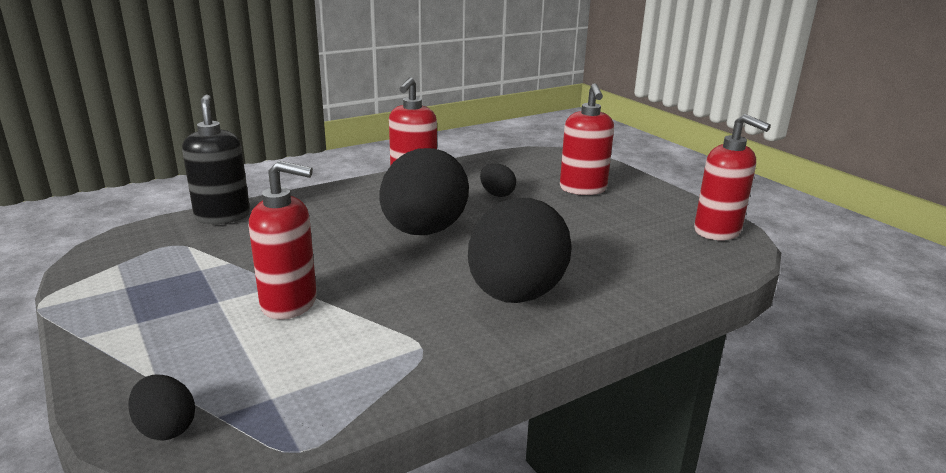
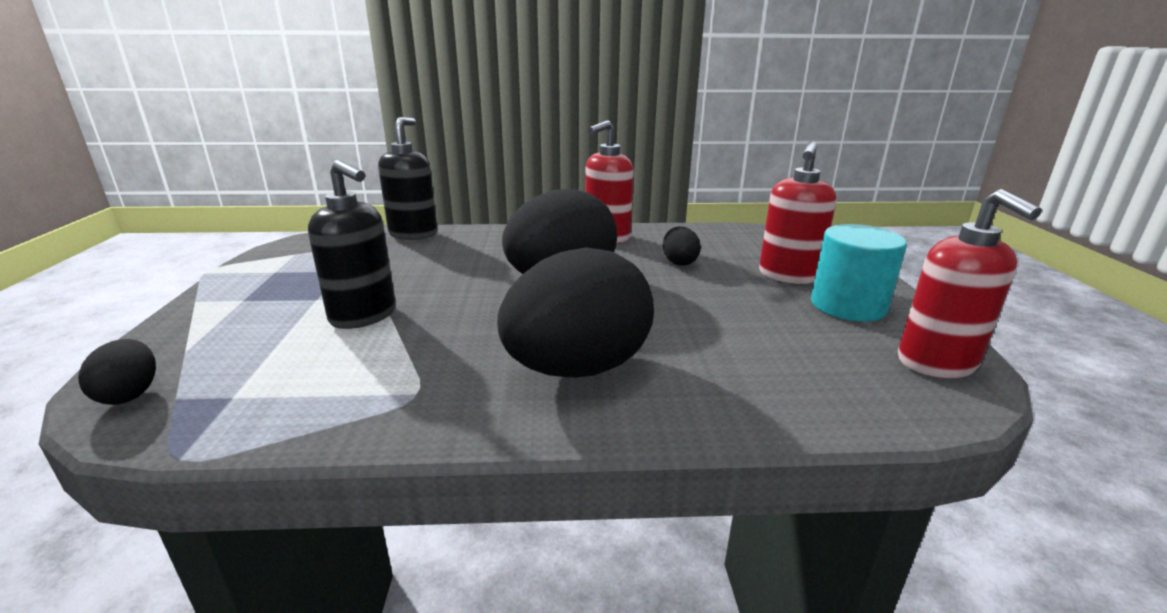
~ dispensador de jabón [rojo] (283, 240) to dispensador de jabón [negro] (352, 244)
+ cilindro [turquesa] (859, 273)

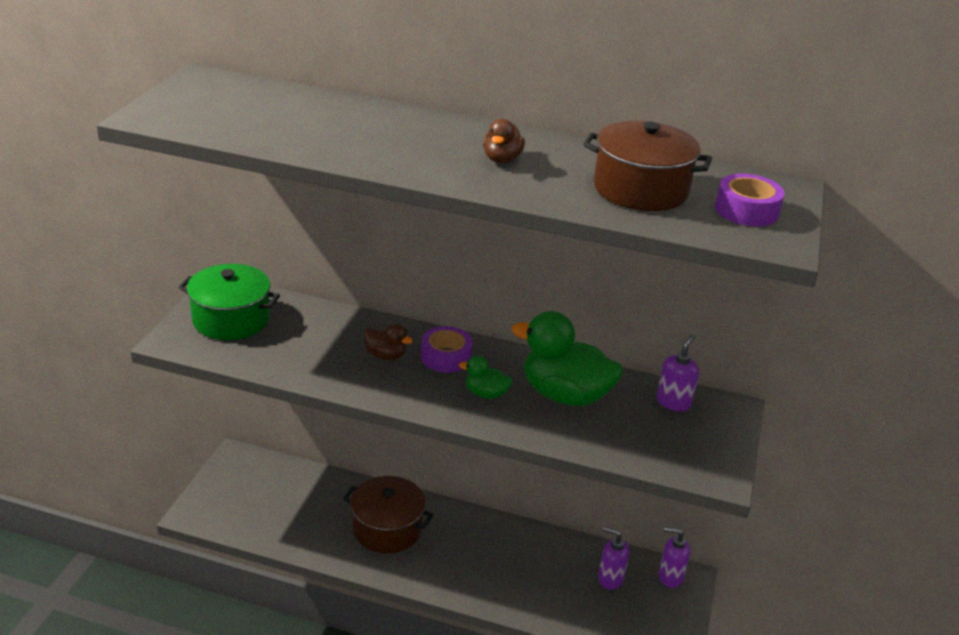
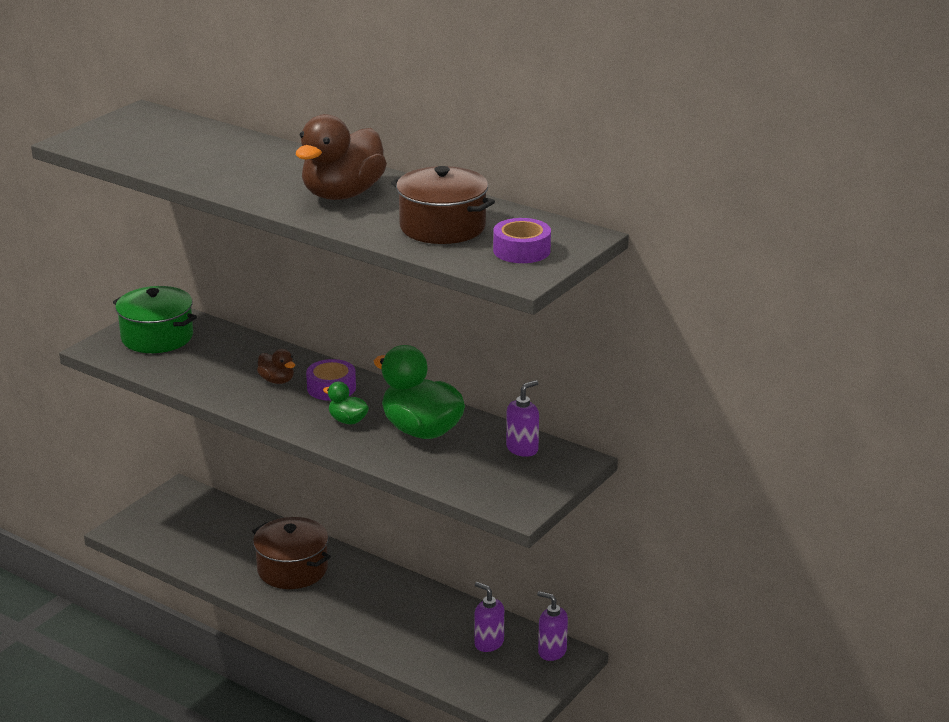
~ pato [marrón] (504, 140) = (341, 157) x2.11

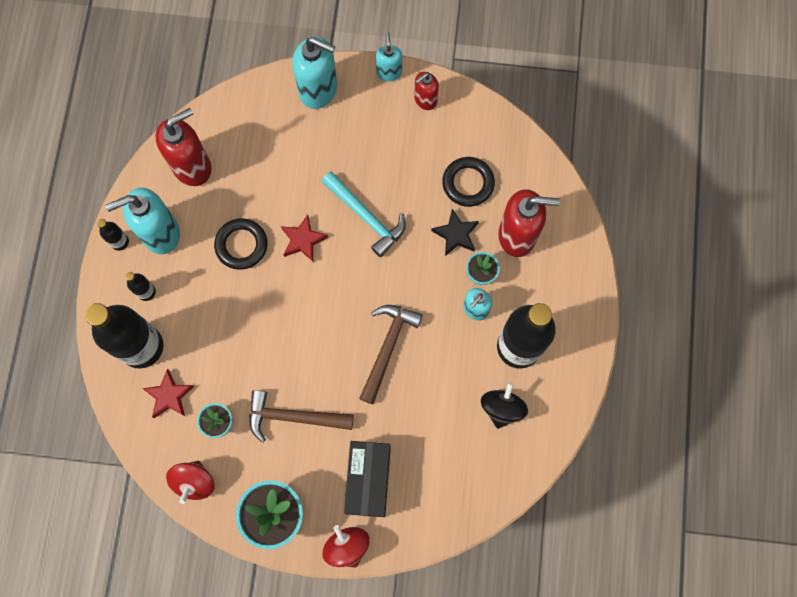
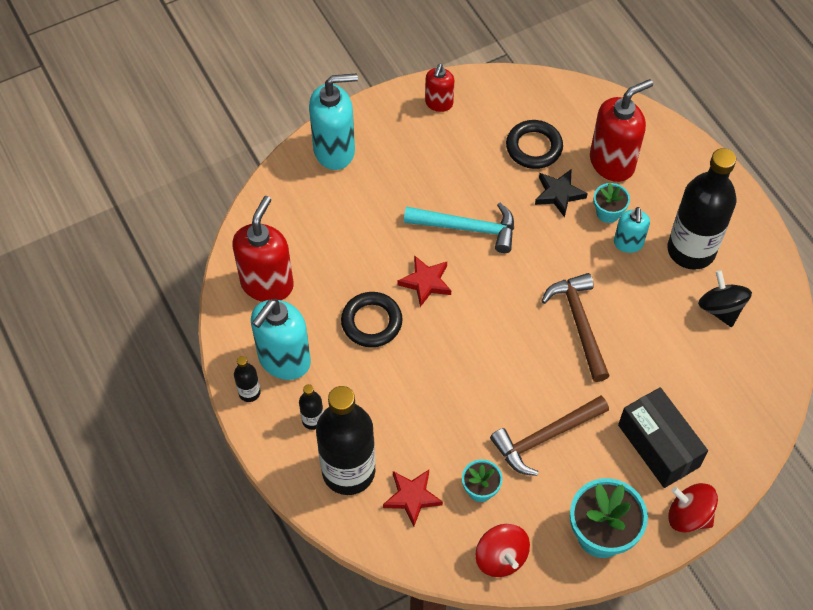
- dispensador de jabón [turquesa] (389, 56)

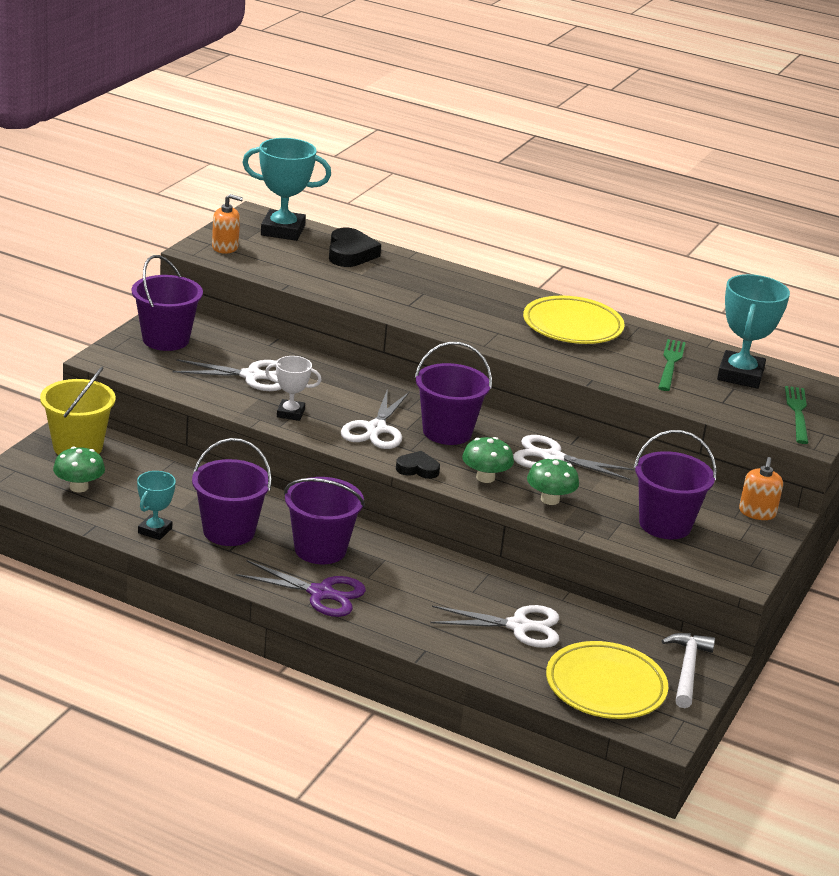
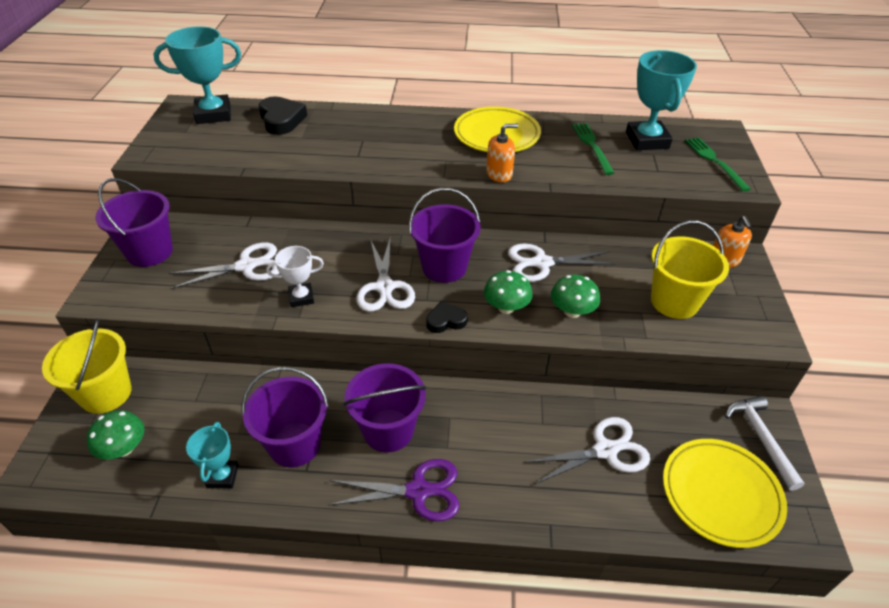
~ dispensador de jabón [naranja] (227, 224) to (502, 153)
~ balde [morado] (675, 484) to balde [amarillo] (690, 269)

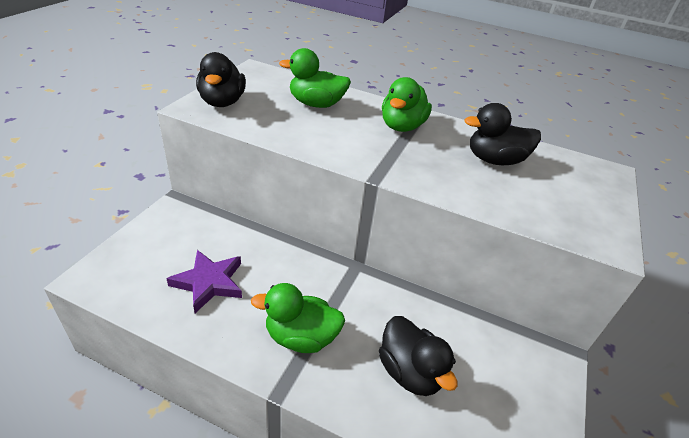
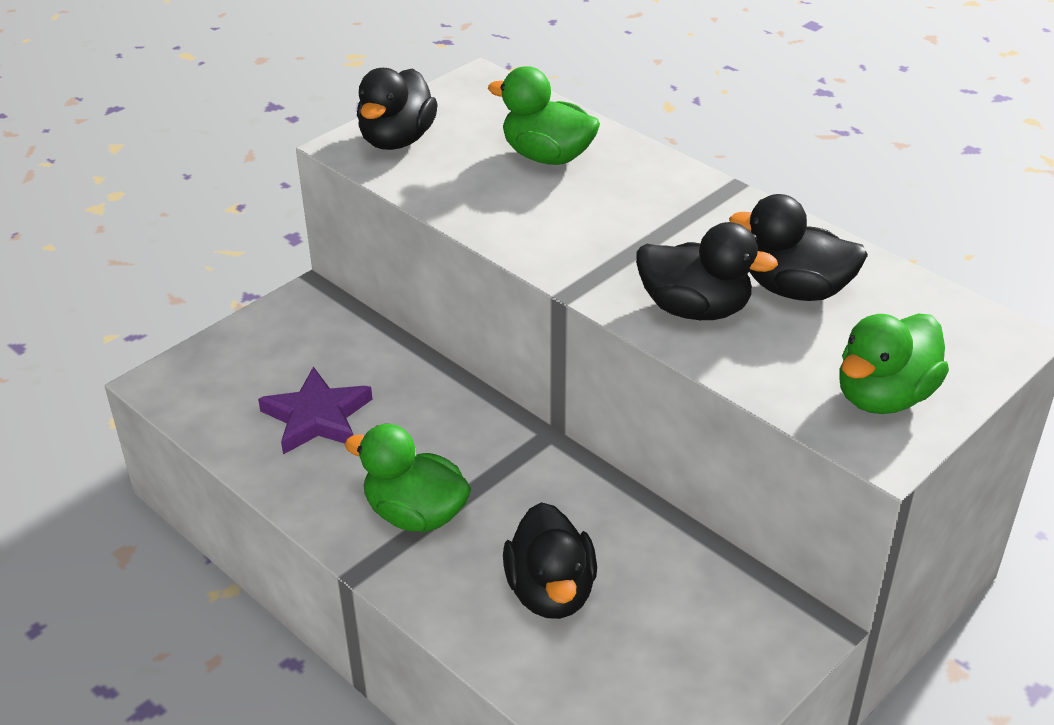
~ pato [verde] (407, 104) to (894, 363)
+ pato [negro] (707, 271)

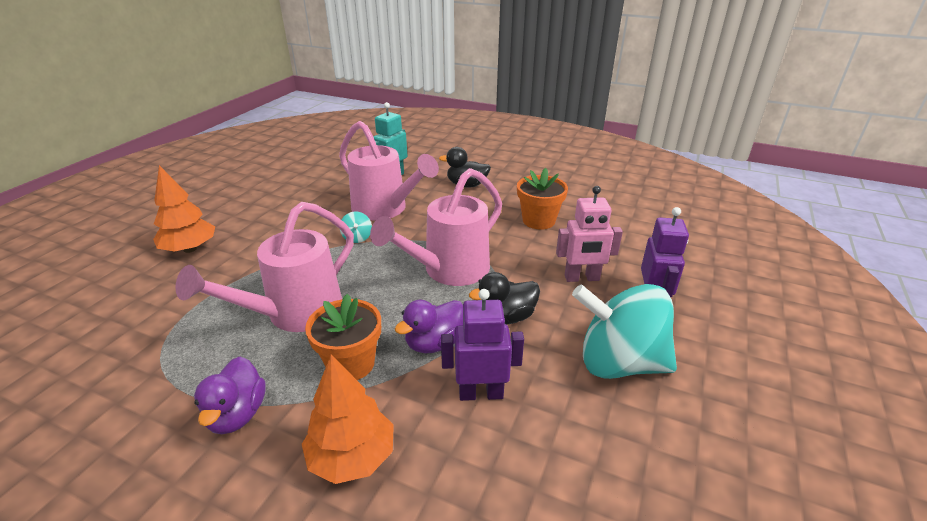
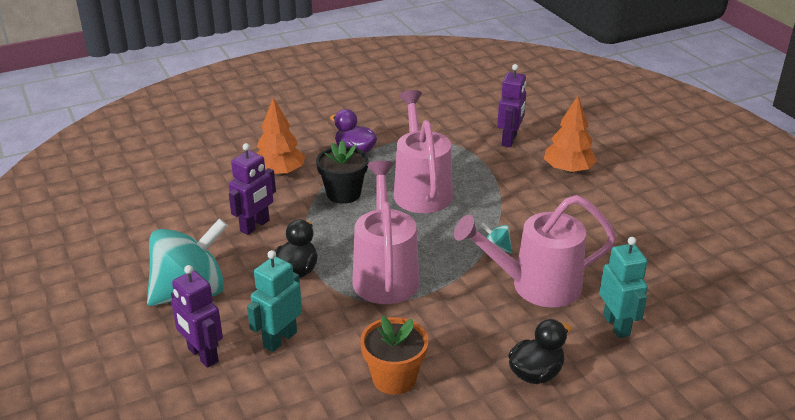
~ maceta [naranja] (343, 337) to maceta [negro] (342, 172)
- pato [morado] (429, 326)
~ robot [rosa] (589, 234) to robot [turquesa] (274, 301)
+ robot [morado] (511, 105)

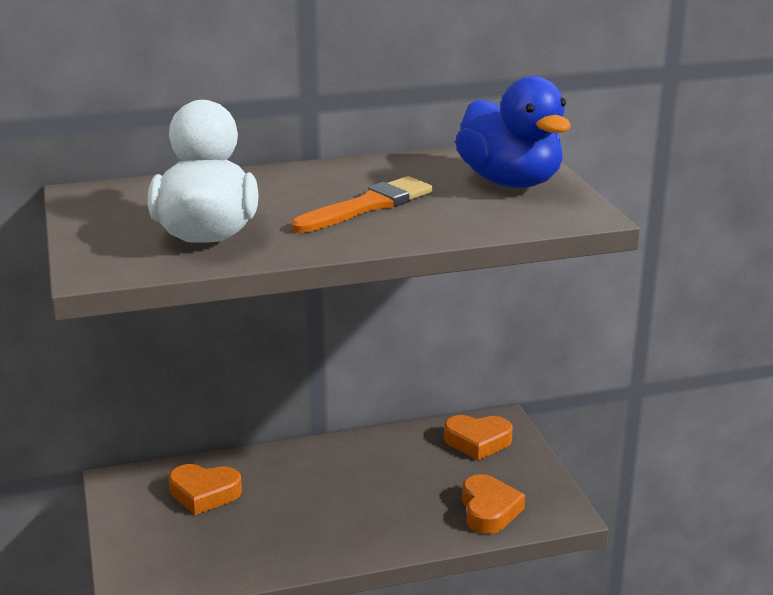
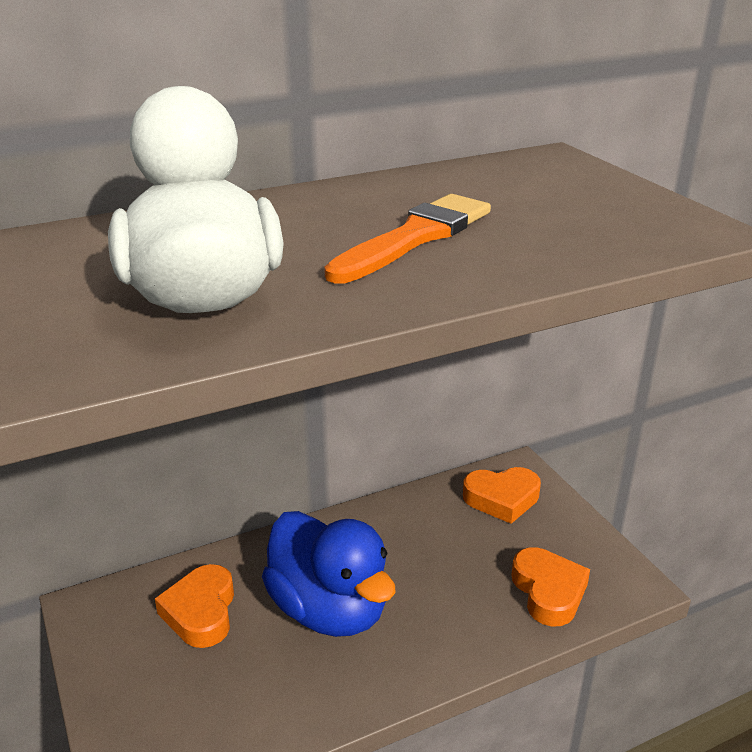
~ corazón [naranja] (205, 489) = (194, 606) 90 degrees clockwise
~ pato [azul] (512, 132) to (329, 574)

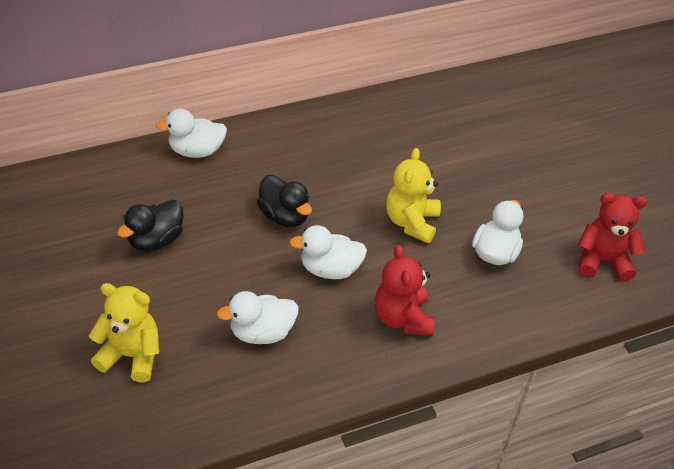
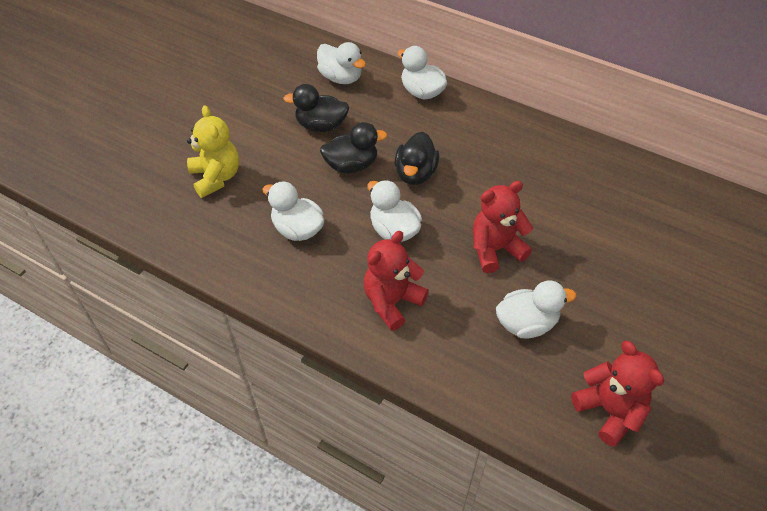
~ osito [amarillo] (413, 195) to osito [rojo] (503, 227)
+ pato [blanco] (341, 63)
+ pato [negro] (353, 148)

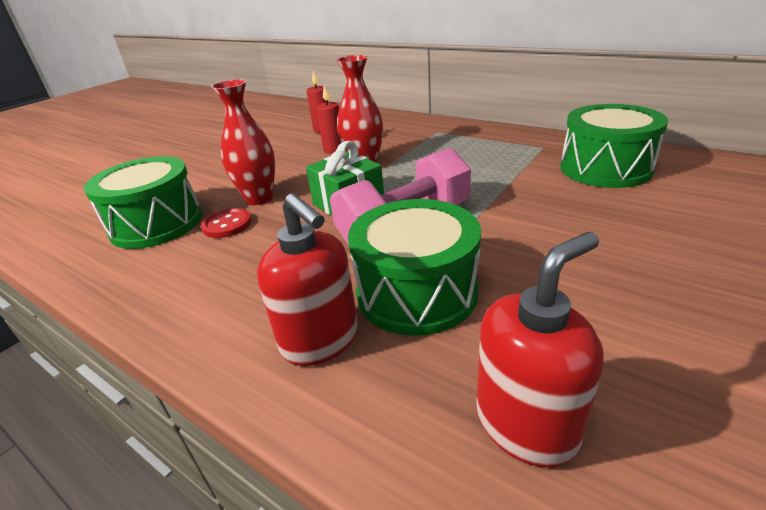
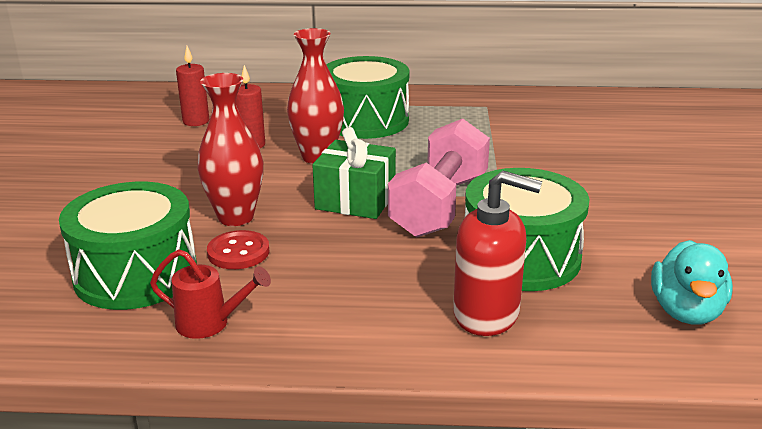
~ dispensador de jabón [rojo] (540, 349) to pato [turquesa] (692, 282)
~ tambor [verde] (614, 146) to (367, 97)
+ regadera [rojo] (210, 294)

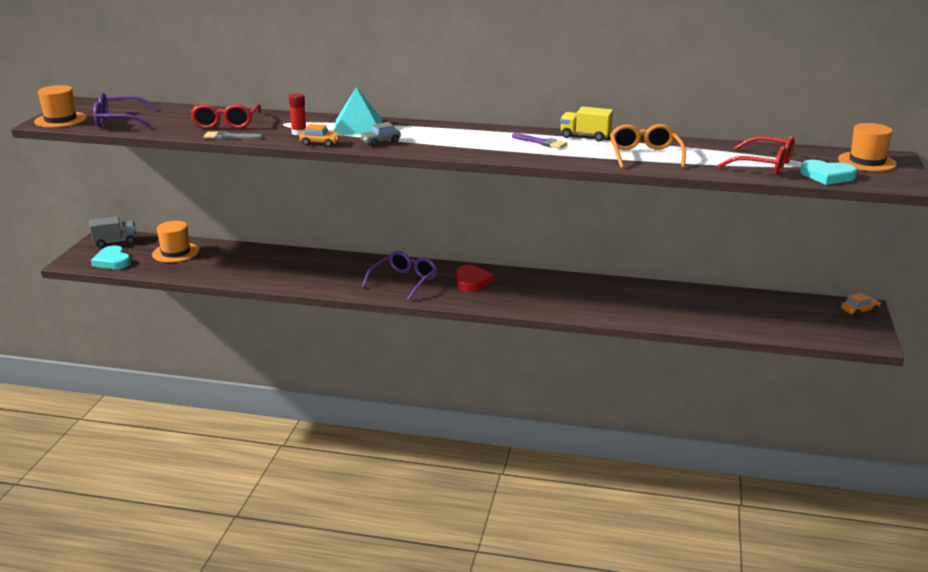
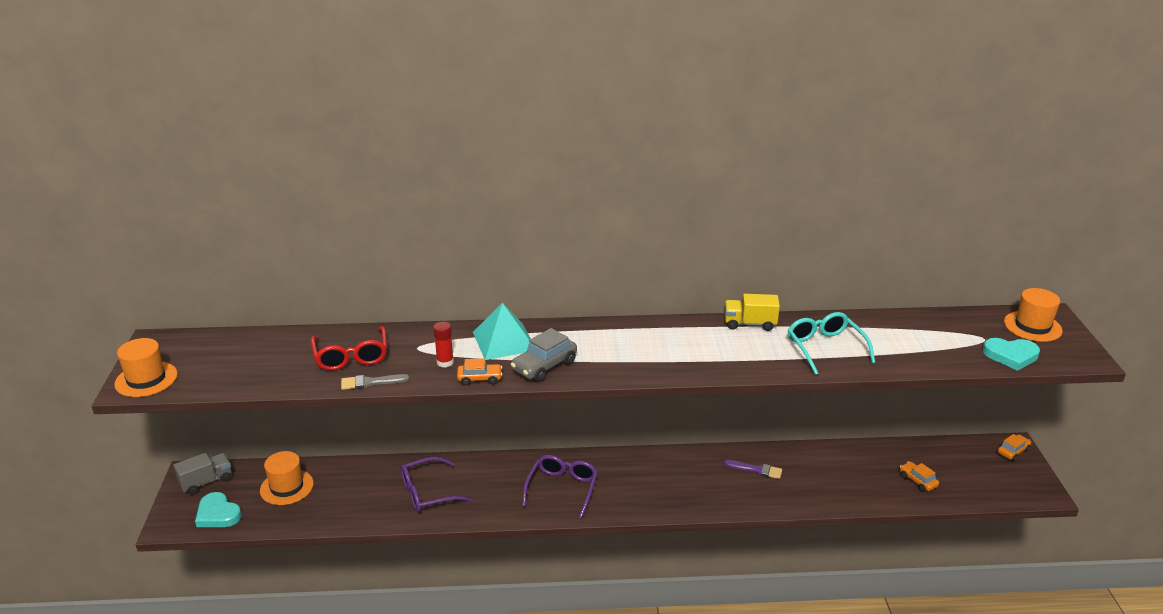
~ gafas [morado] (125, 110) to (437, 484)
~ coche [gris] (380, 134) = (544, 355) x1.58
- corazón [rojo] (475, 278)
~ pincel [morado] (539, 141) to (753, 469)
~ gafas [naranja] (648, 146) to gafas [turquesa] (831, 343)
- gafas [rojo] (756, 155)
+ coche [naranja] (919, 476)

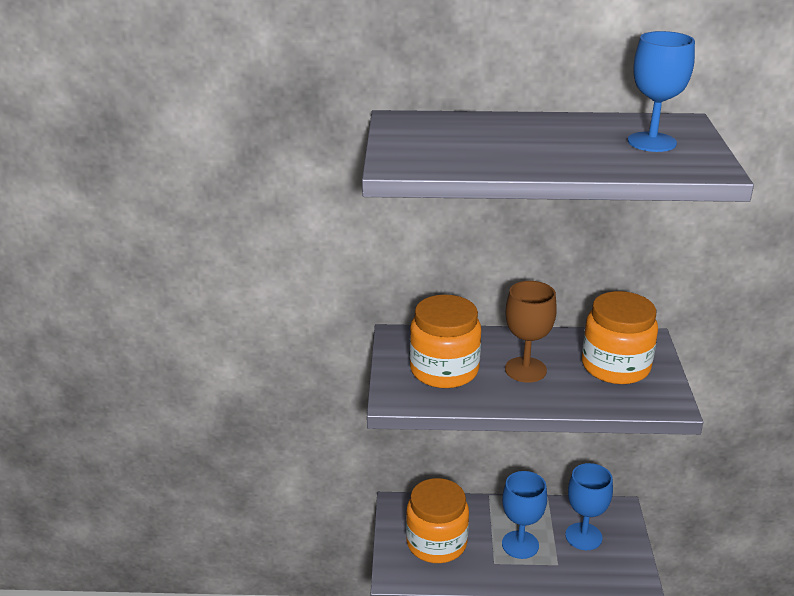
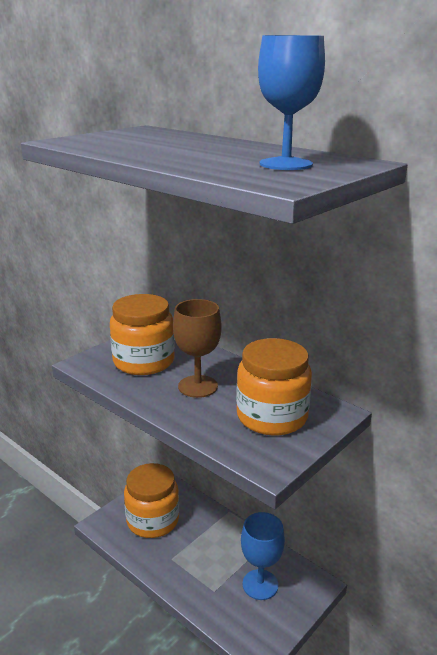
- copa [azul] (524, 515)

